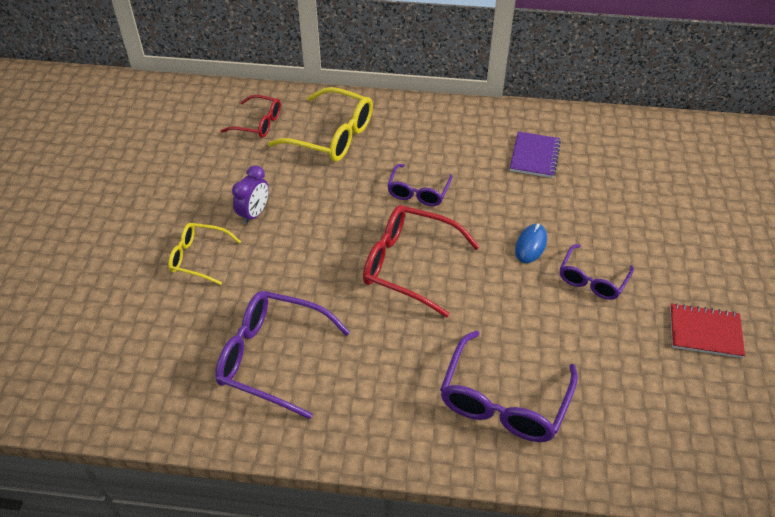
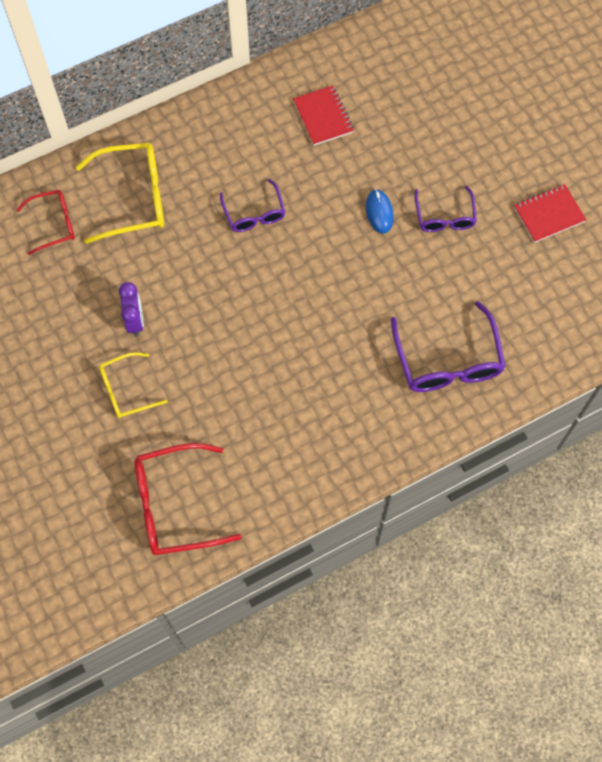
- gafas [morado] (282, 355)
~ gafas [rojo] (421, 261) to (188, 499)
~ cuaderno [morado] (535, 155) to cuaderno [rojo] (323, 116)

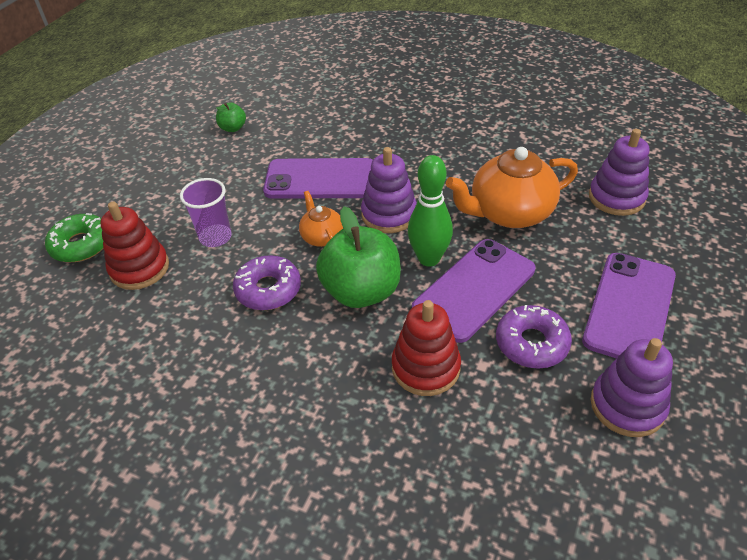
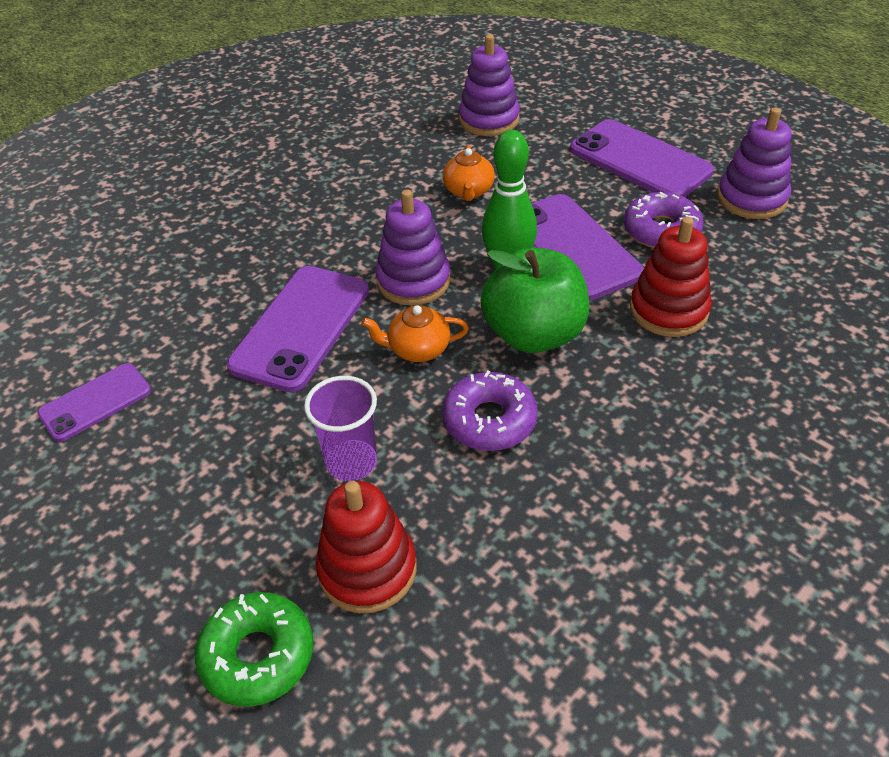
~ manzana [verde] (231, 117) to móvil [morado] (94, 402)
~ tetera [naranja] (512, 187) = (469, 173) x0.52

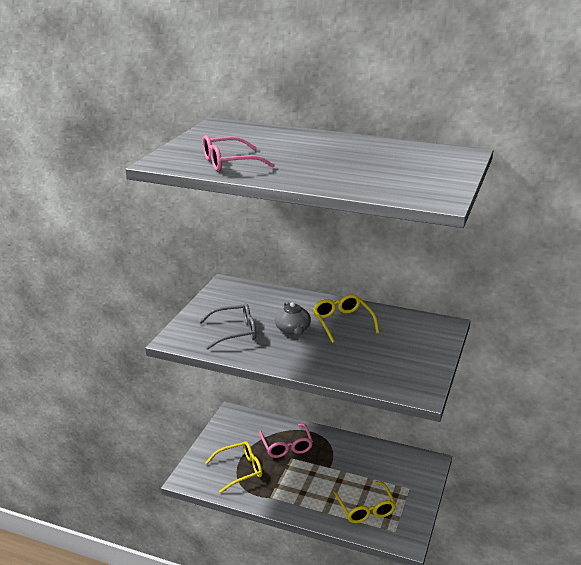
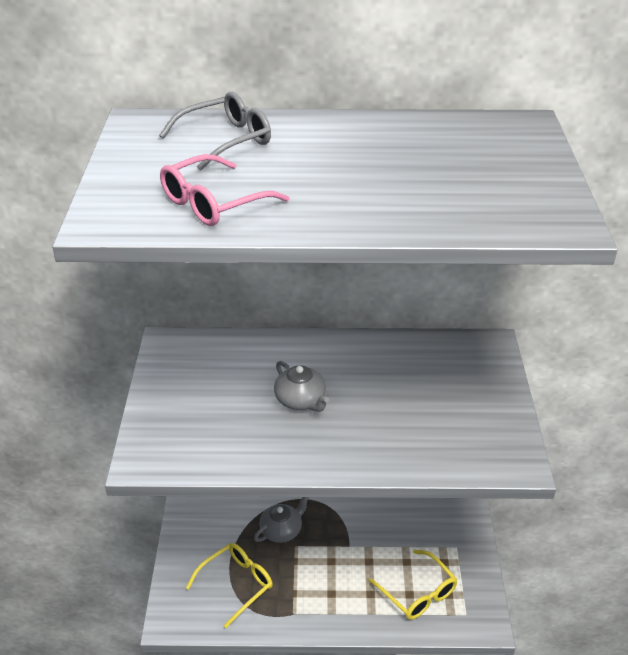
~ gafas [gris] (227, 326) to (215, 131)
~ gafas [rosa] (286, 441) to tetera [gris] (281, 520)
- gafas [amarillo] (346, 318)

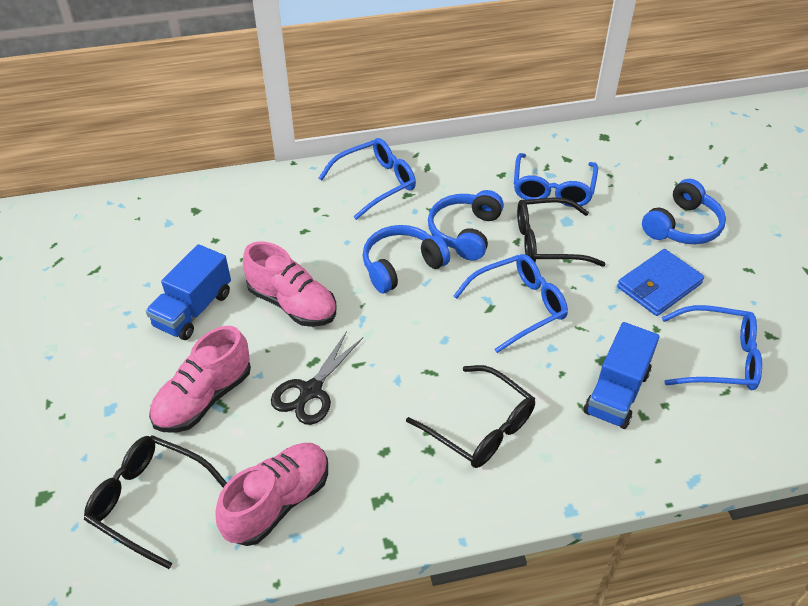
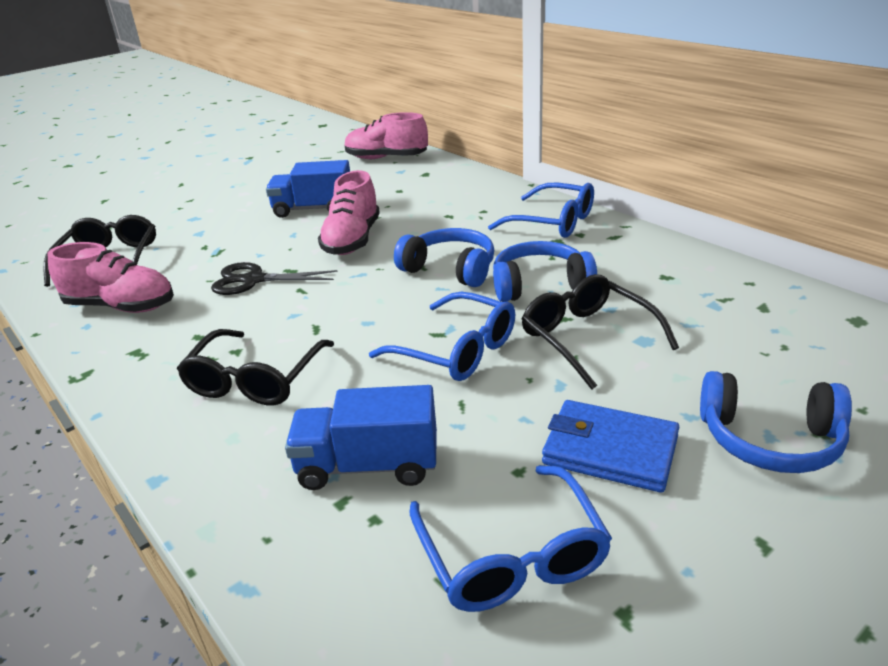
~ zapato [rosa] (200, 379) to (386, 135)
- gafas [azul] (556, 180)

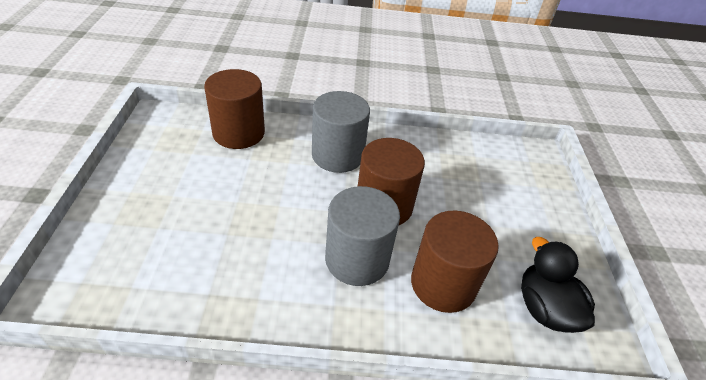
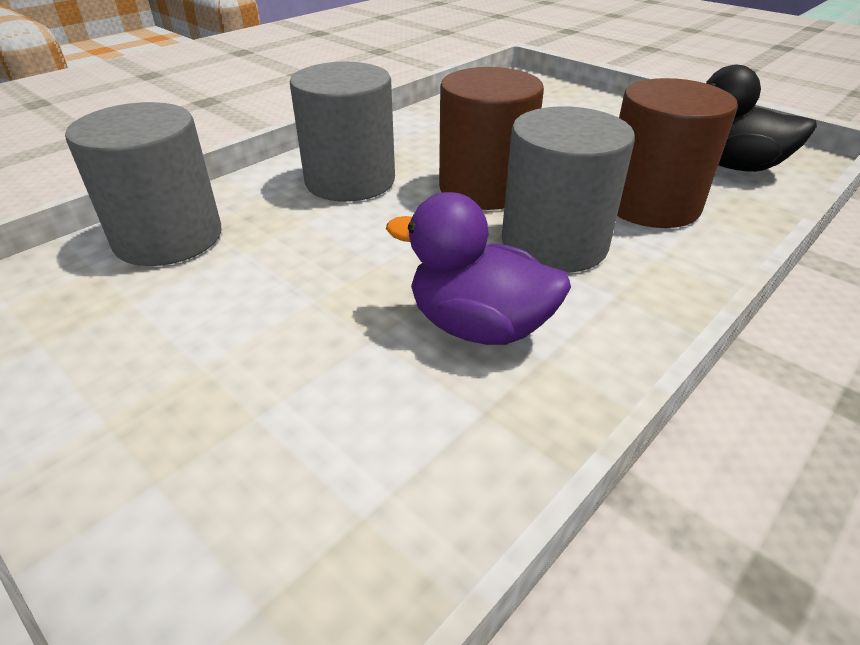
~ cilindro [marrón] (234, 109) to cilindro [gris] (143, 184)
+ pato [morado] (478, 268)

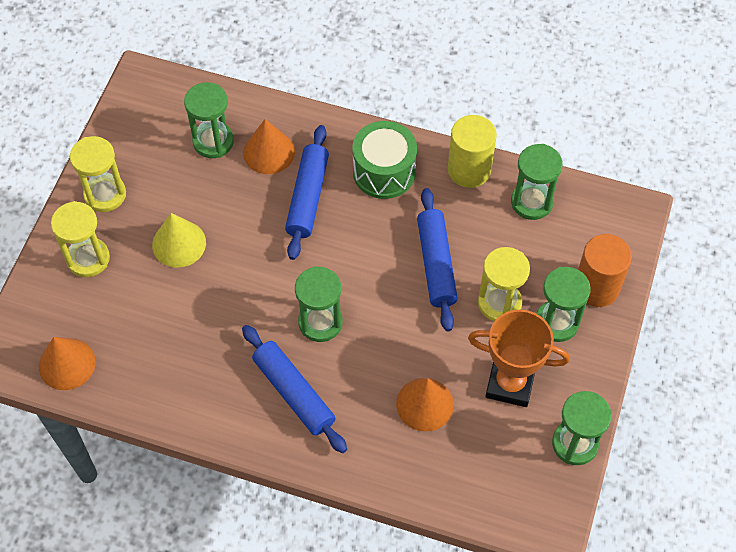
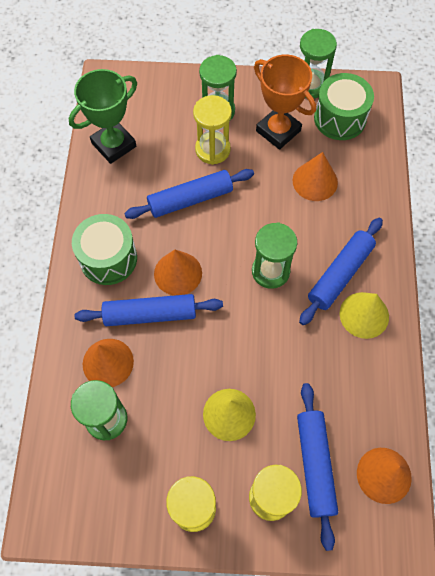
- cilindro [amarillo] (472, 151)
~ trofeo [naranja] (519, 358) = (285, 102) 45 degrees counterclockwise
~ reloj de arena [verde] (537, 182) to trofeo [verde] (103, 116)
- cilindro [naranja] (605, 270)
+ cono [naranja] (178, 273)
+ rodillo [azul] (317, 467)
+ tambor [verde] (344, 106)
+ cono [amarillo] (364, 315)

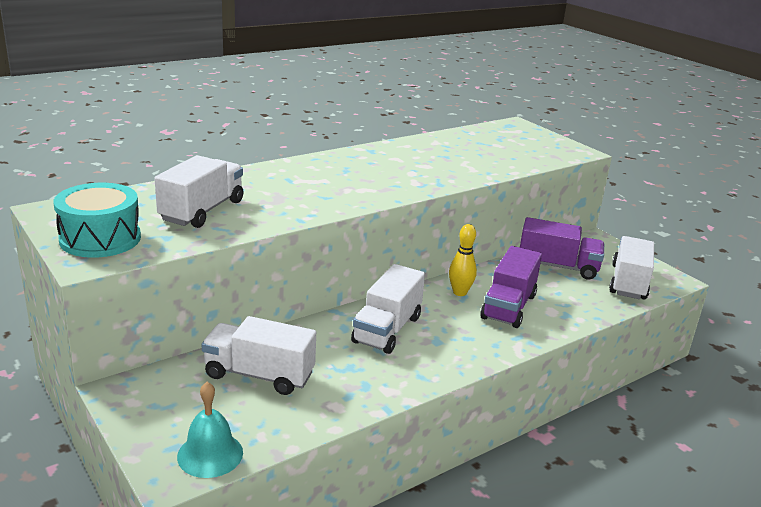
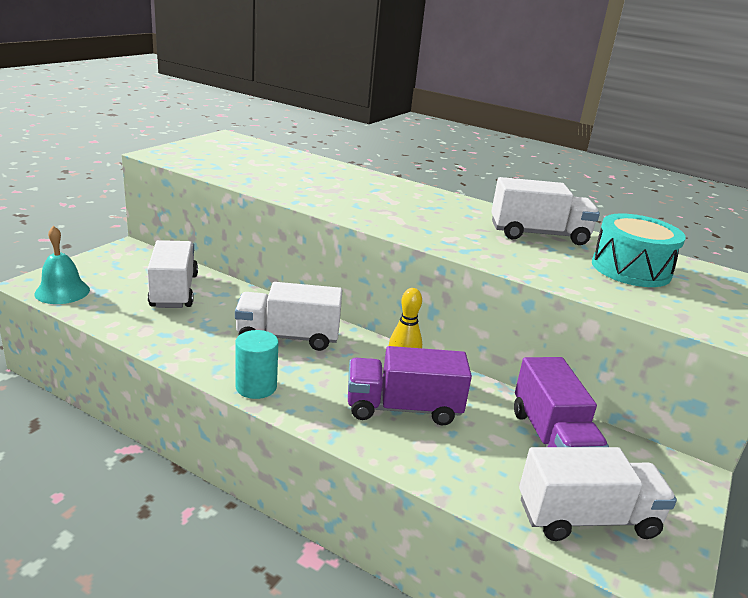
~ tambor [turquesa] (97, 220) to (639, 250)
~ camión [blanco] (199, 191) to (545, 211)
+ cilindro [turquesa] (256, 364)

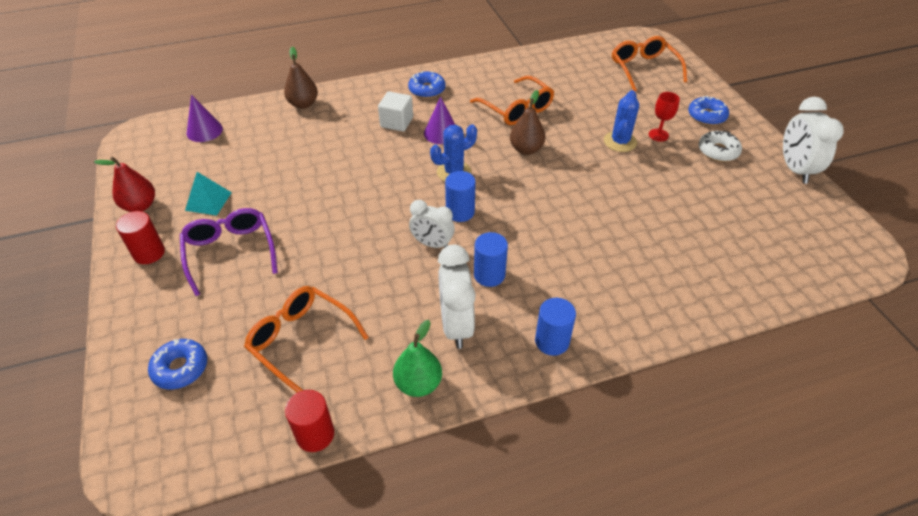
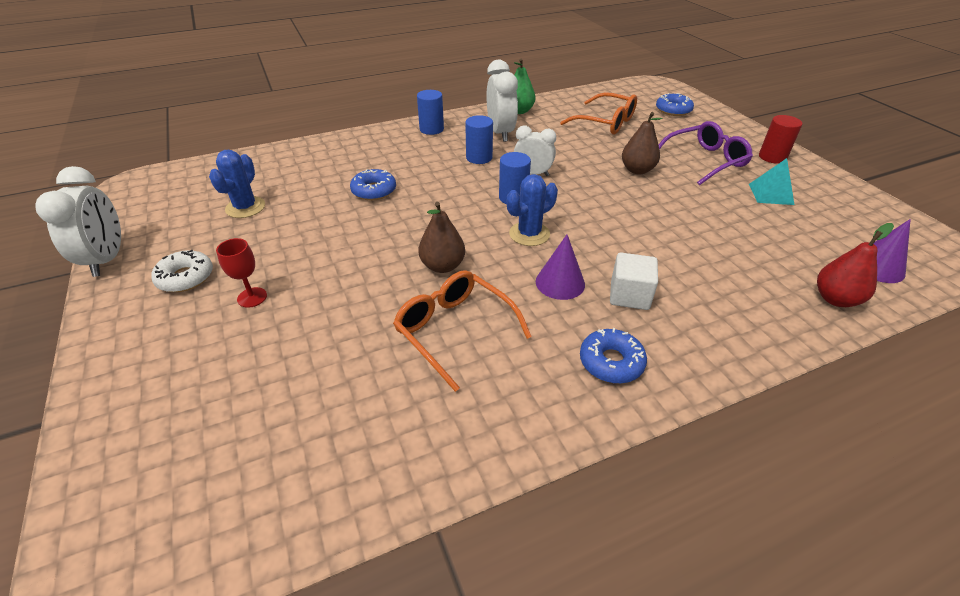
~ pera [rojo] (124, 184) to (855, 265)
~ gafas [morado] (229, 252) = (706, 153) 90 degrees counterclockwise
~ pera [marrón] (301, 78) to (642, 143)
- cilindro [rojo] (309, 421)
~ cactus [azul] (621, 121) to (237, 184)
- gafas [naranja] (649, 63)
~ rosquilla [azul] (708, 110) to (373, 184)

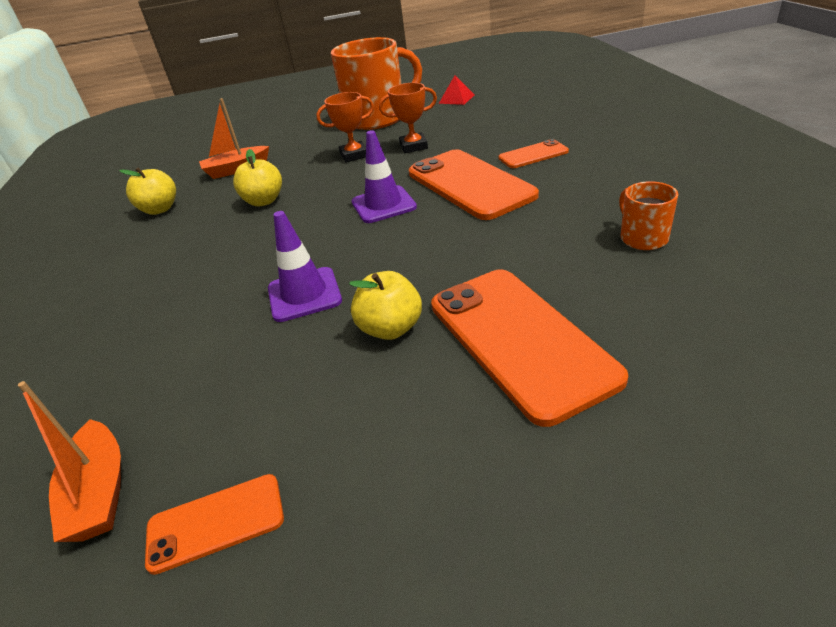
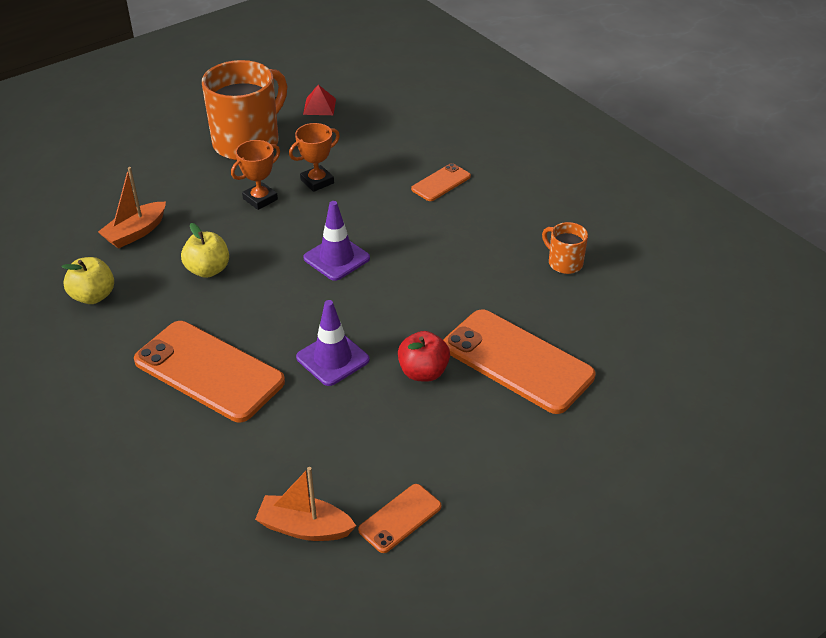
~ barco [naranja] (69, 461) = (305, 504) 150 degrees clockwise
~ manzana [amarillo] (385, 305) to manzana [rojo] (424, 356)
~ móvil [naranja] (474, 184) to (209, 371)

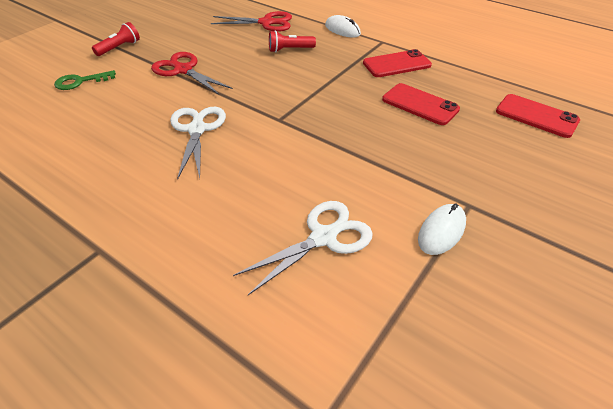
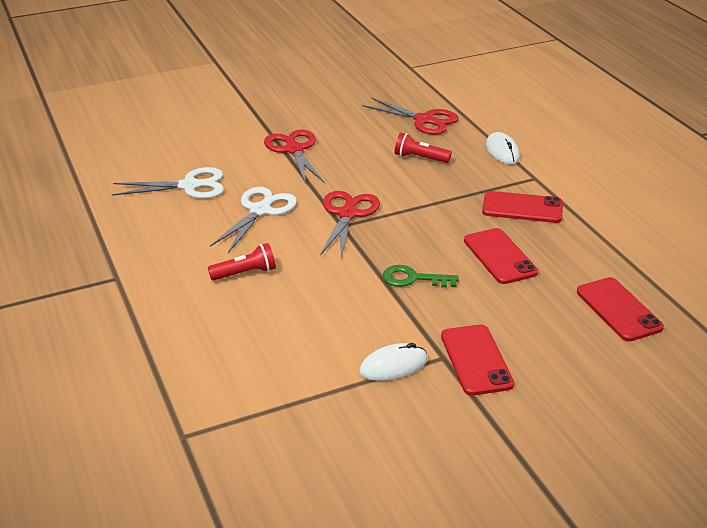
~ llave [verde] (85, 80) to (420, 276)
~ lámpara de mano [rojo] (116, 39) to (242, 262)
~ tijeras [blanco] (303, 248) to (168, 183)
+ tijeras [rojo] (350, 224)
+ móvil [rojo] (477, 359)

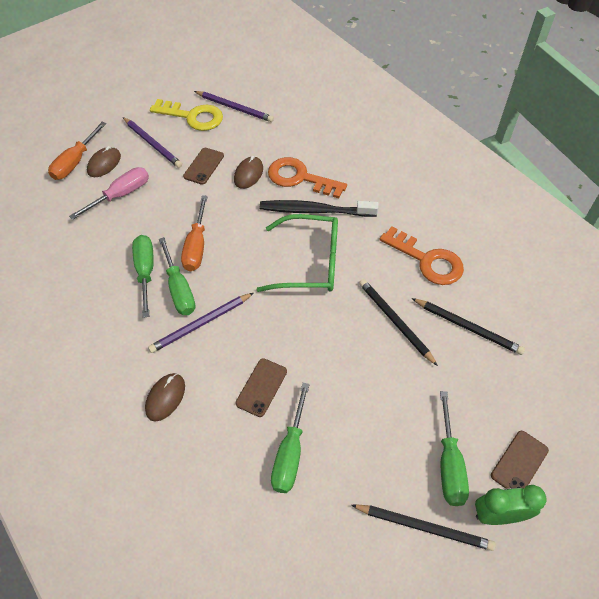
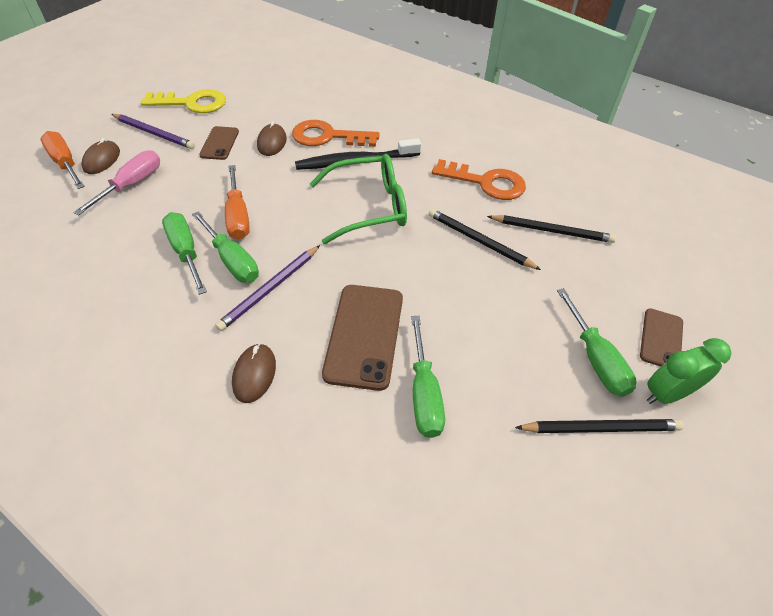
~ destornillador [naranja] (77, 151) = (62, 160) 135 degrees clockwise
- lápiz [morado] (234, 106)
~ móvil [marrón] (261, 387) = (362, 338) x1.74

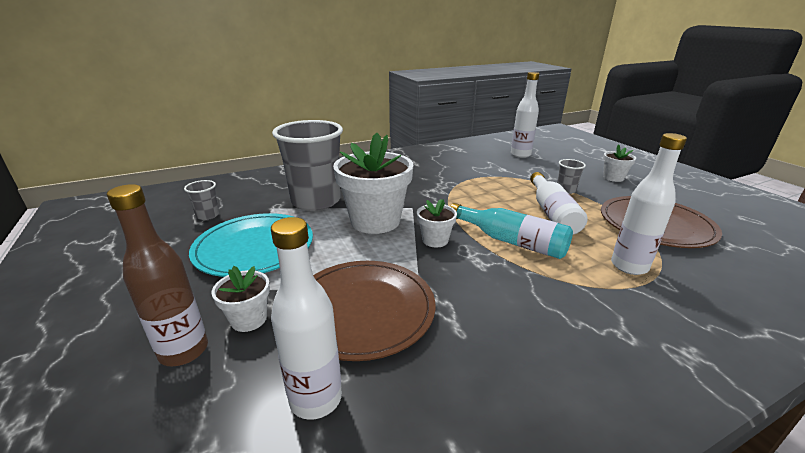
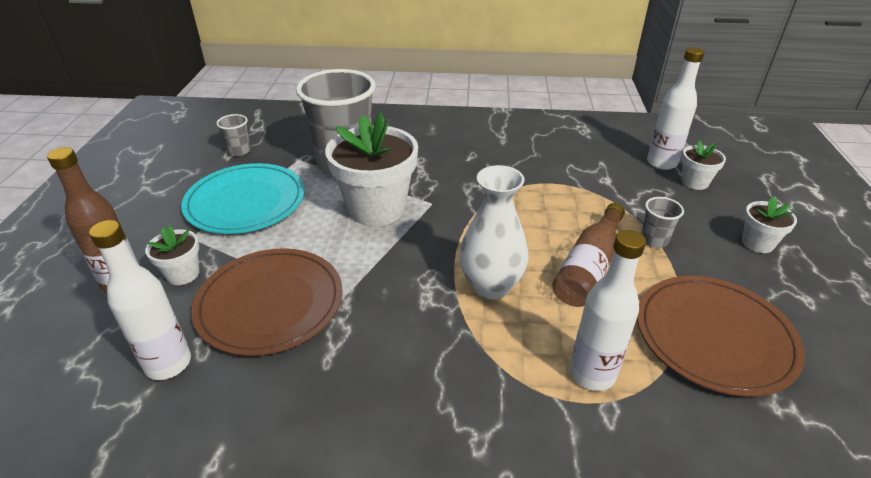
~ maceta [blanco] (437, 223) to (703, 165)
~ botella [turquesa] (511, 231) to florero [blanco] (494, 232)
~ botella [blanco] (559, 203) to botella [marrón] (588, 255)

